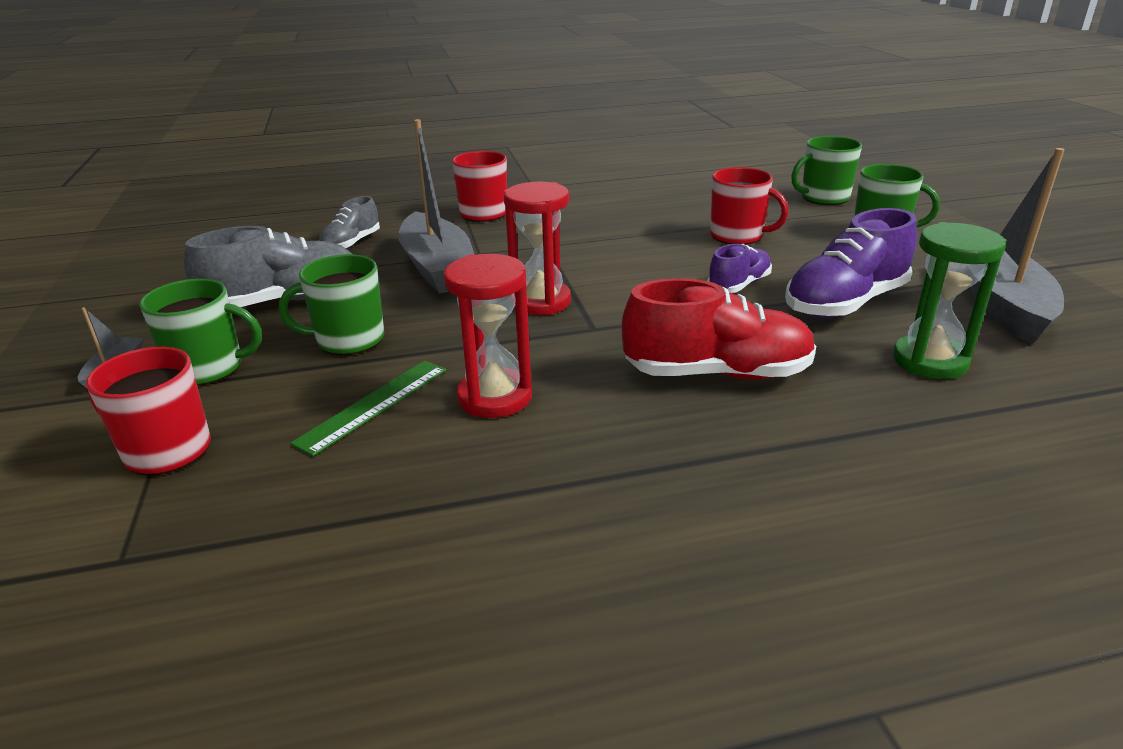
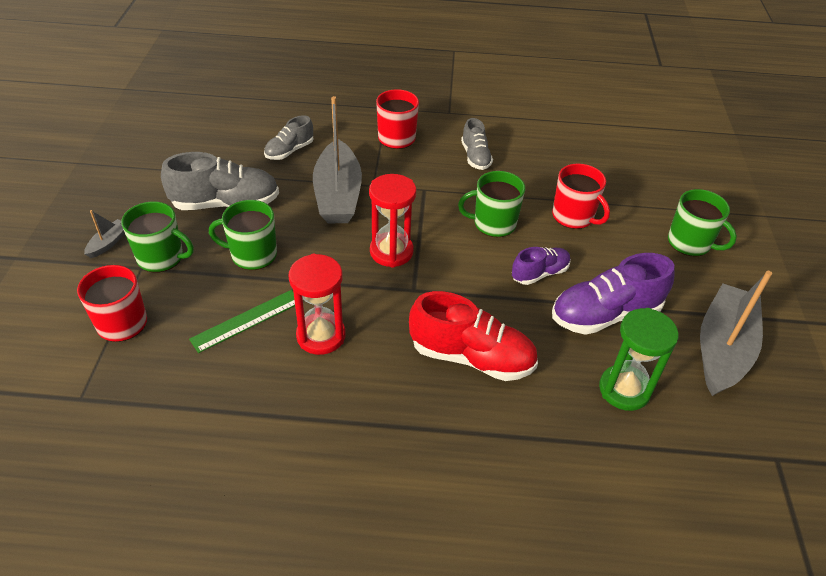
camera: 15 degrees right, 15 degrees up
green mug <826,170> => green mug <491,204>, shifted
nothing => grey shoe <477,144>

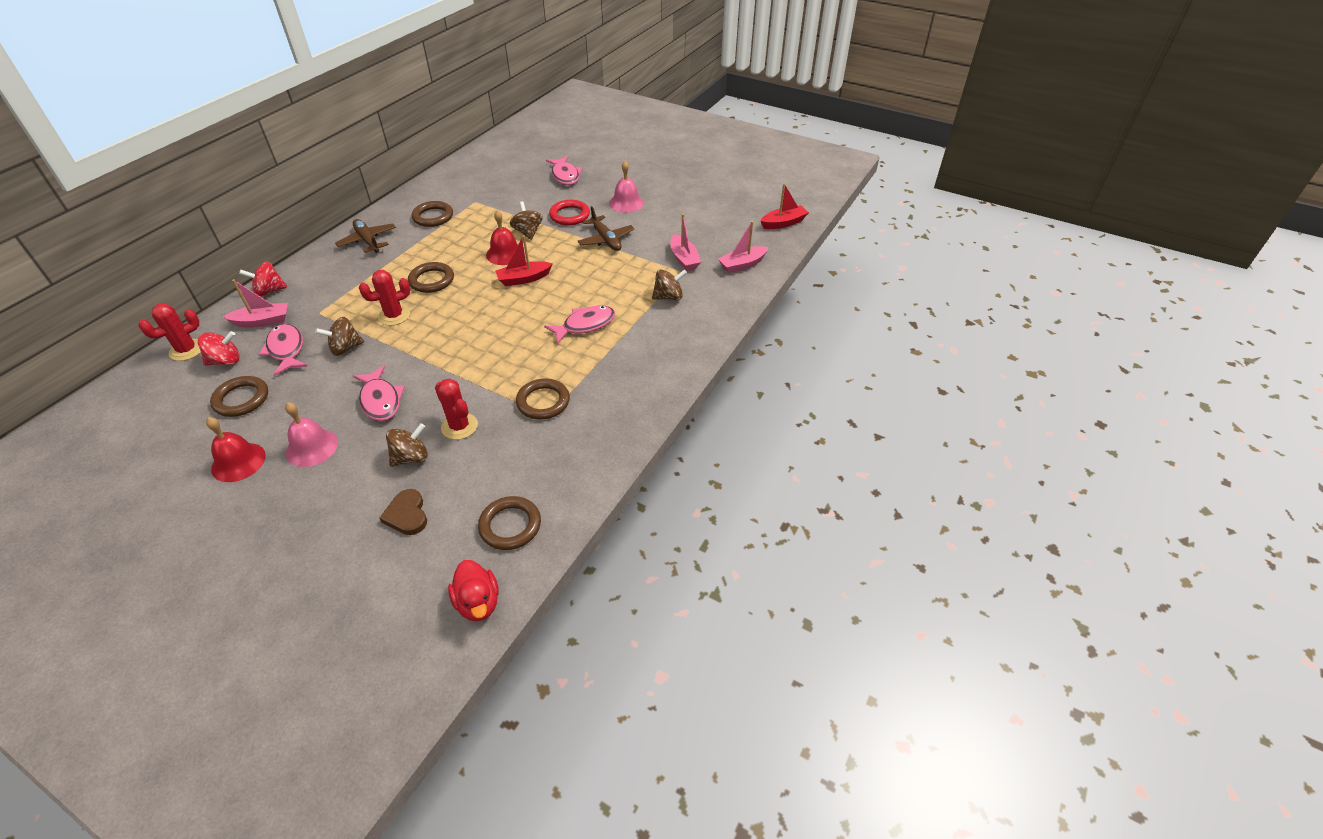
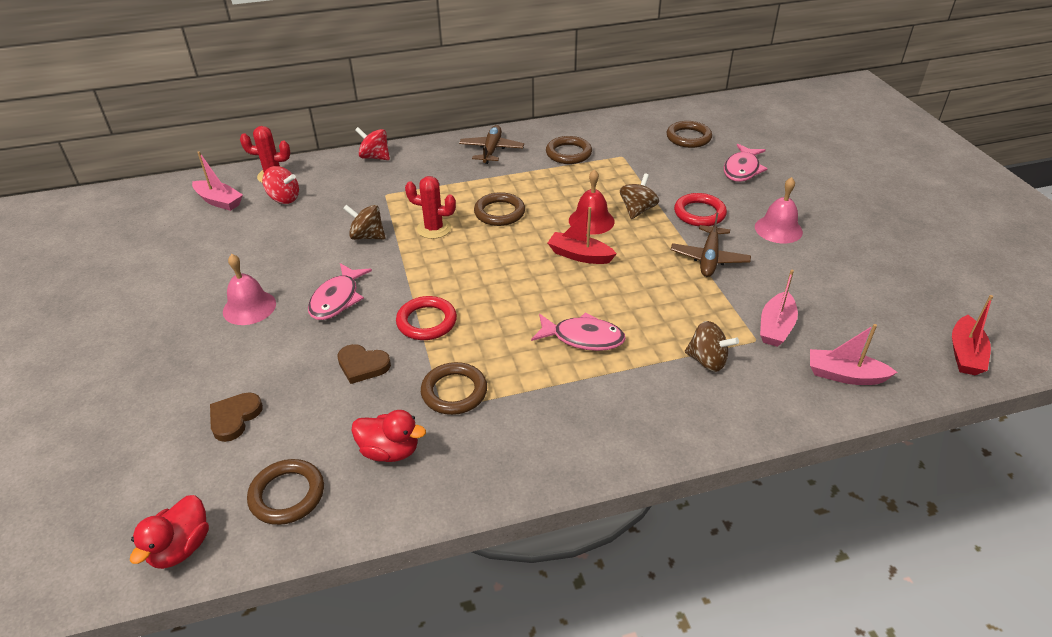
camera: 45 degrees right, 5 degrees down
pink boat <255,303> => pink boat <217,181>, shifted
red cactus <456,409> => brown heart <364,364>
nothing => red duck <388,436>
nothing => red ring <426,318>
brown ring <239,396> => brown ring <689,134>, shifted
red boat <785,206> => red boat <972,335>, 90 degrees clockwise
red bell <236,449> => nothing
pink fish <283,350> => nothing
brown spinning top <407,445> => nothing

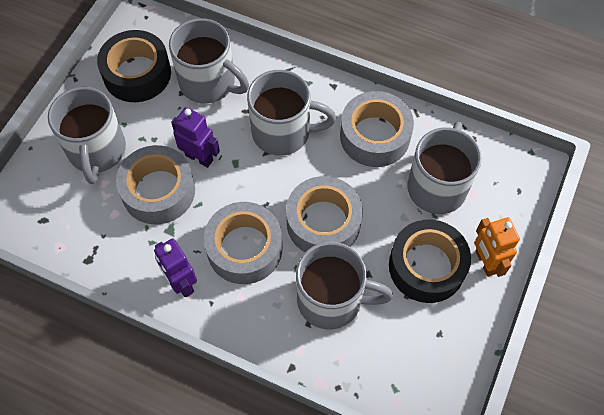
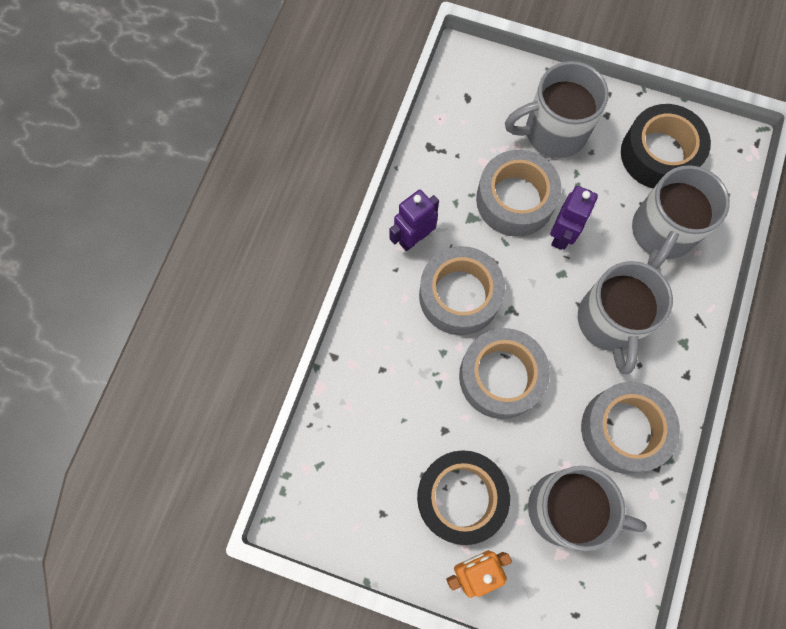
camera: 85 degrees right, 10 degrees up
grey mug <344,286> => nothing

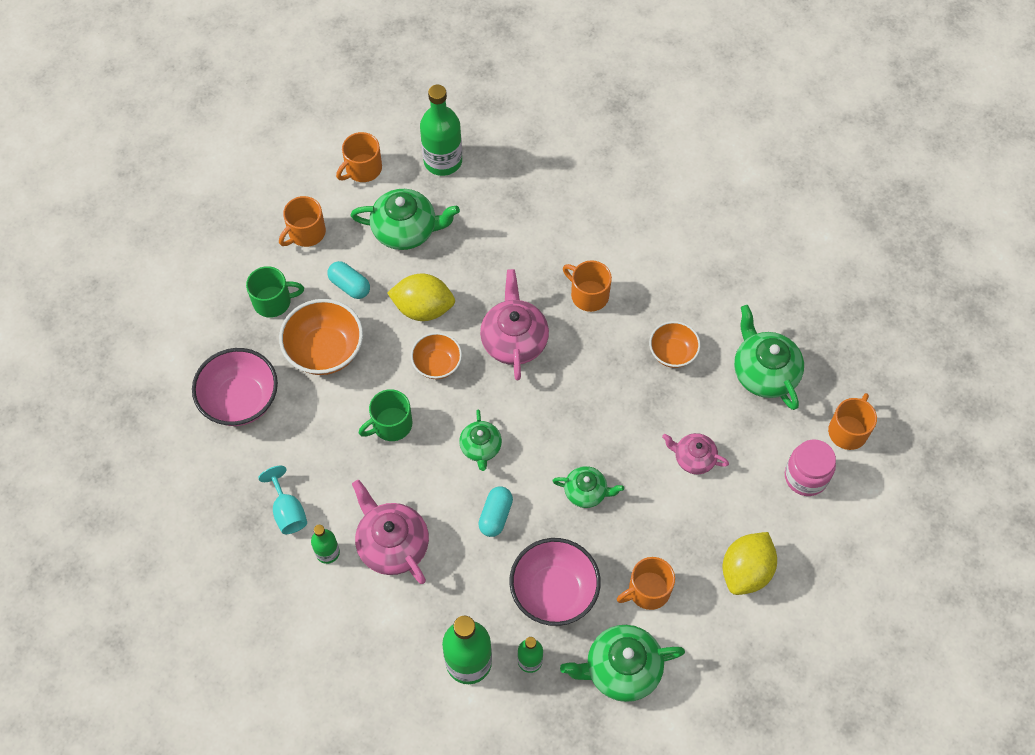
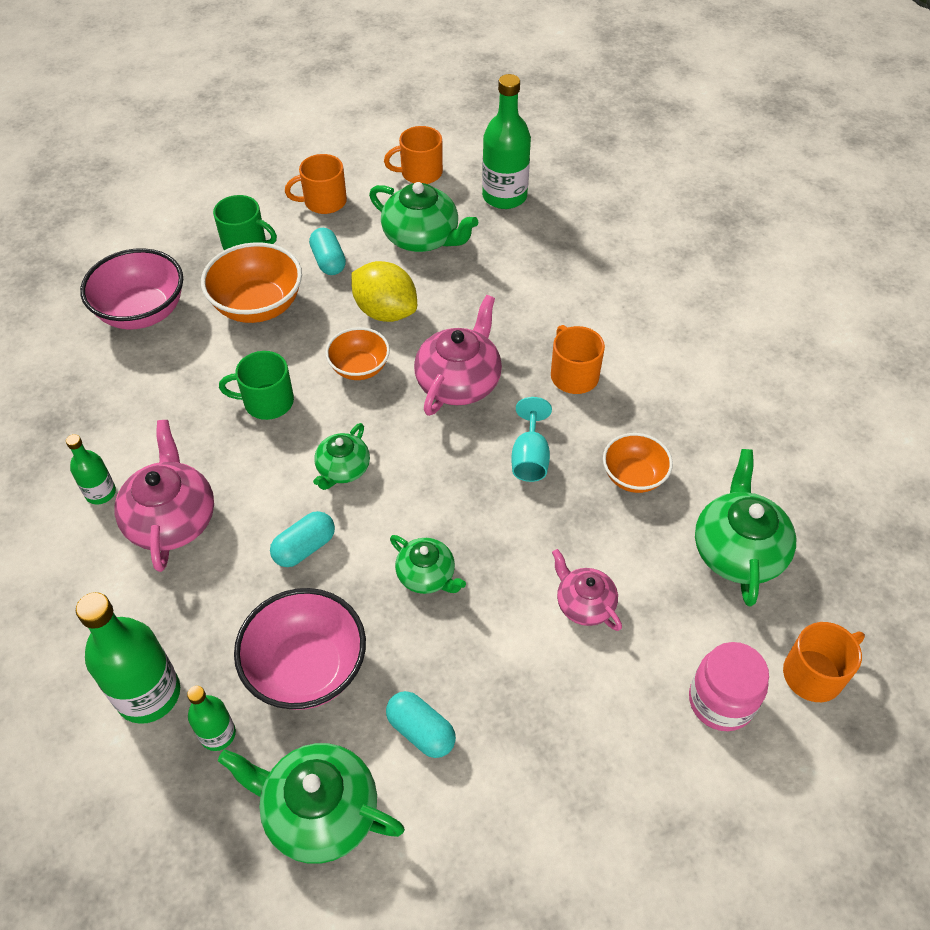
camera: 30 degrees right, 10 degrees down
orange mug <646,583> => turquoise capsule <421,724>
turquoise goblet <282,500> => turquoise goblet <531,439>, shifted
yellow lemon <750,563> => nothing

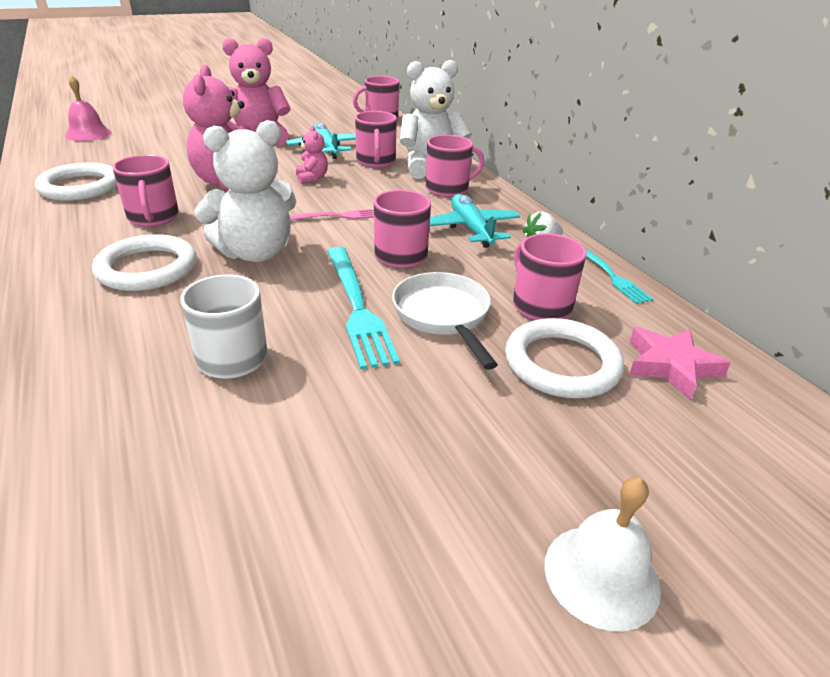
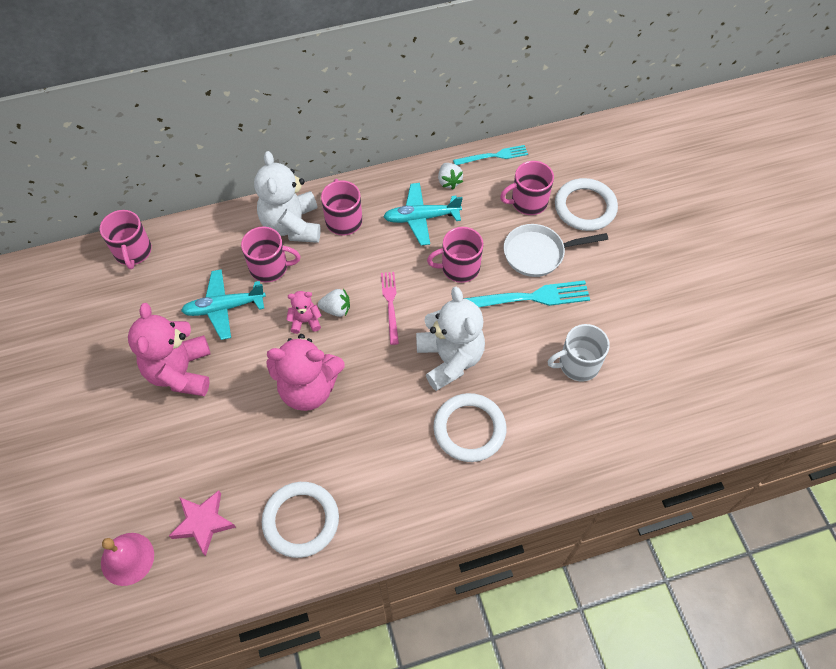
camera: 80 degrees left, 25 degrees up
pink star <680,363> => pink star <202,523>, shifted
nothing => white strawberry <334,303>
pink mug <145,191> => nothing
white bell <603,554> => nothing

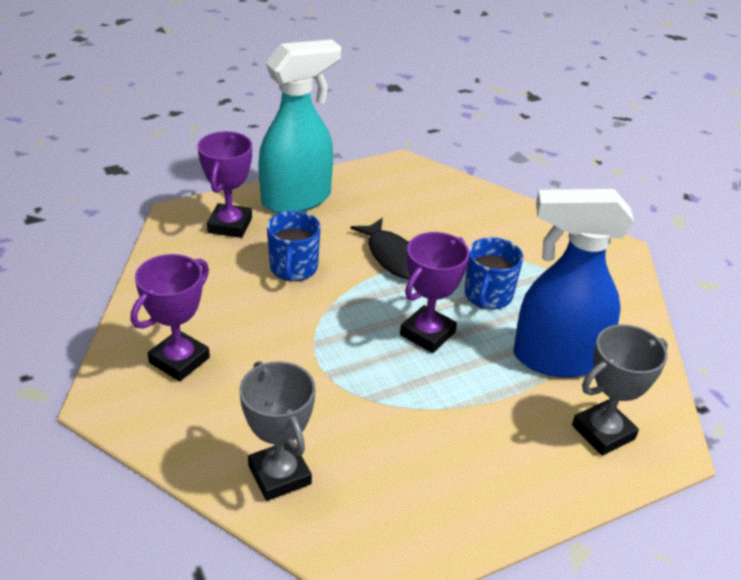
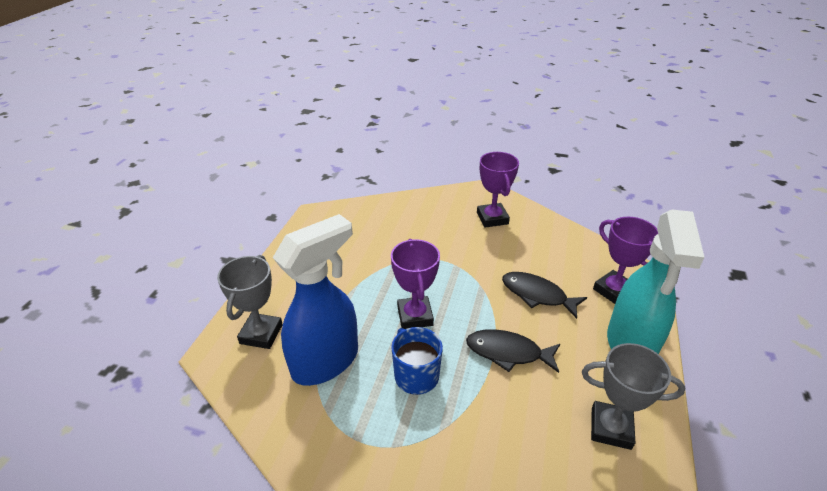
camera: 135 degrees right, 0 degrees up
blue mug <294,246> => black fish <544,295>
grey trophy <277,431> => grey trophy <633,396>, shifted

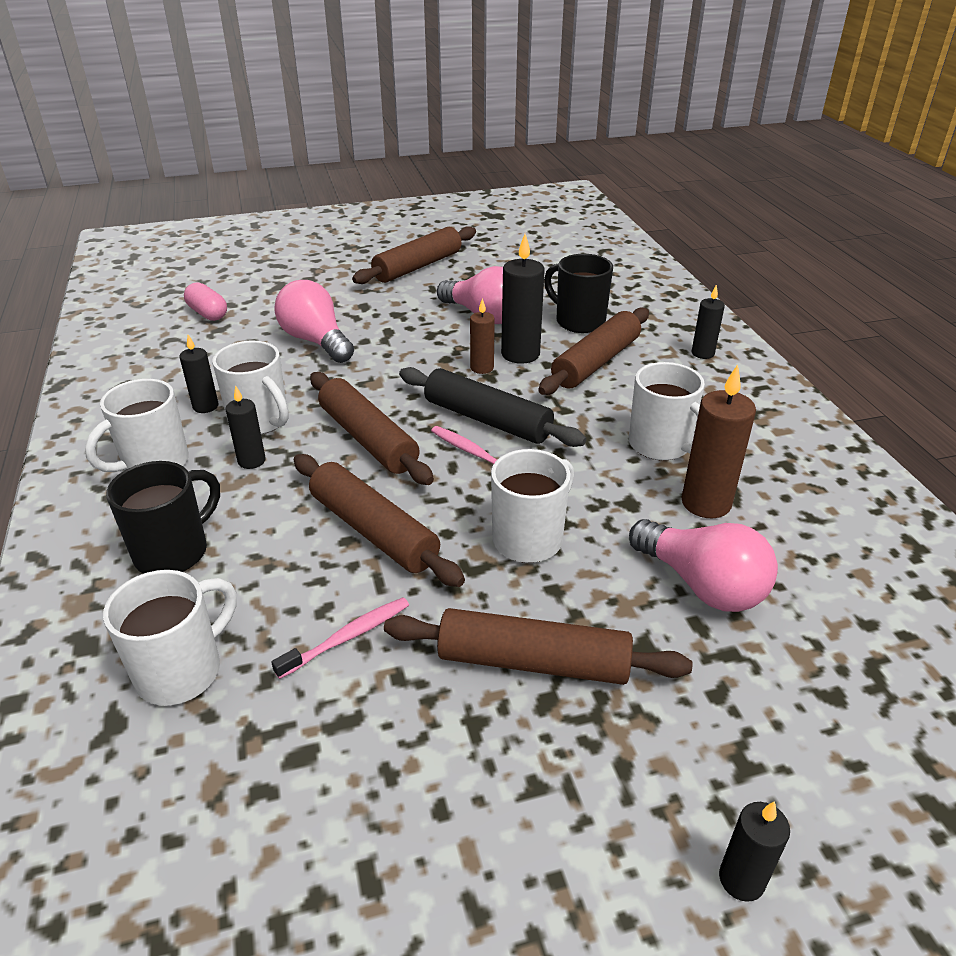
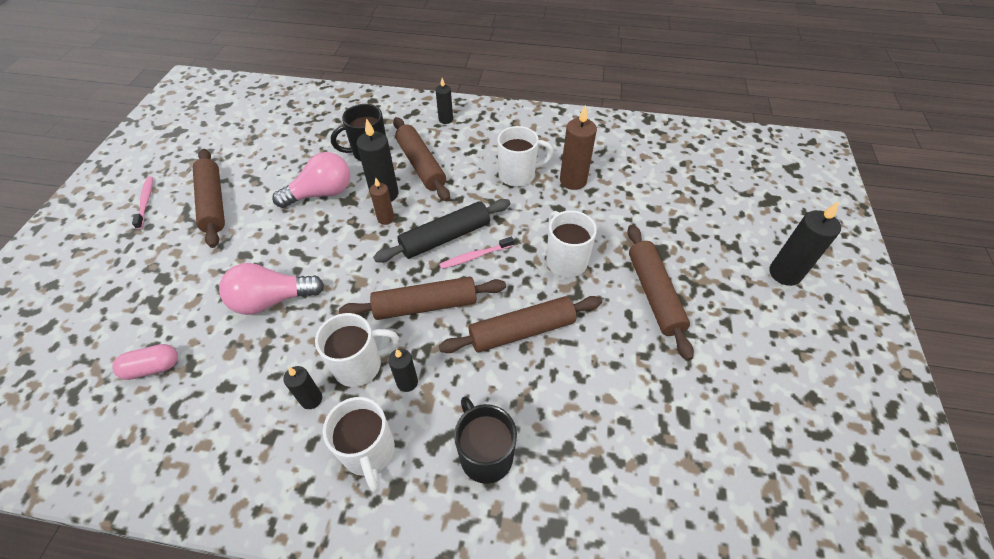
camera: 65 degrees left, 15 degrees up
pink toothbrush <340,638> => pink toothbrush <142,202>, shifted
brown rolling pin <538,646> => brown rolling pin <660,292>, 45 degrees counterclockwise
black candle <754,851> => black candle <805,243>, x1.69
white mug <170,638> => nothing
pink light bulb <703,565> => nothing

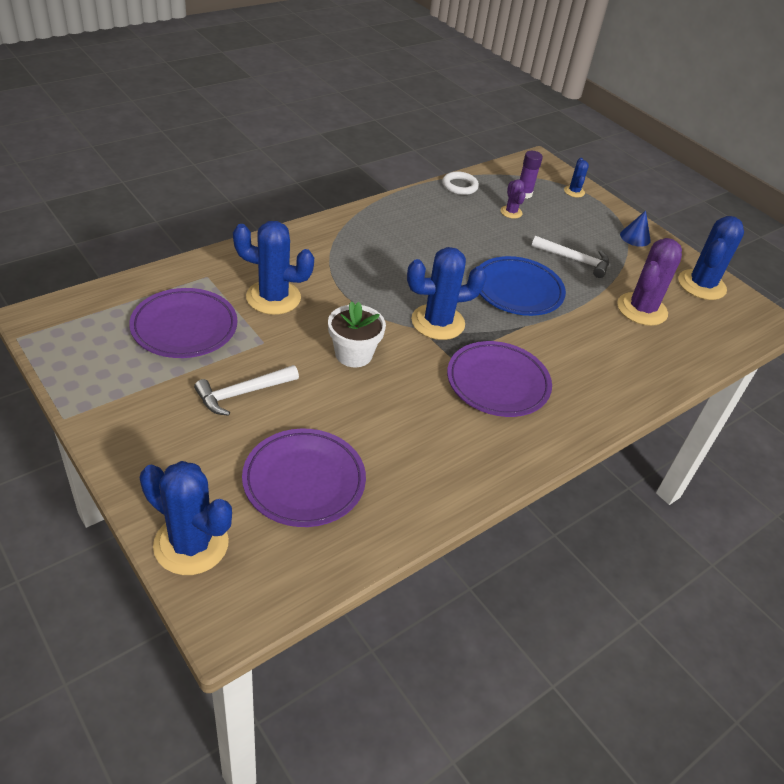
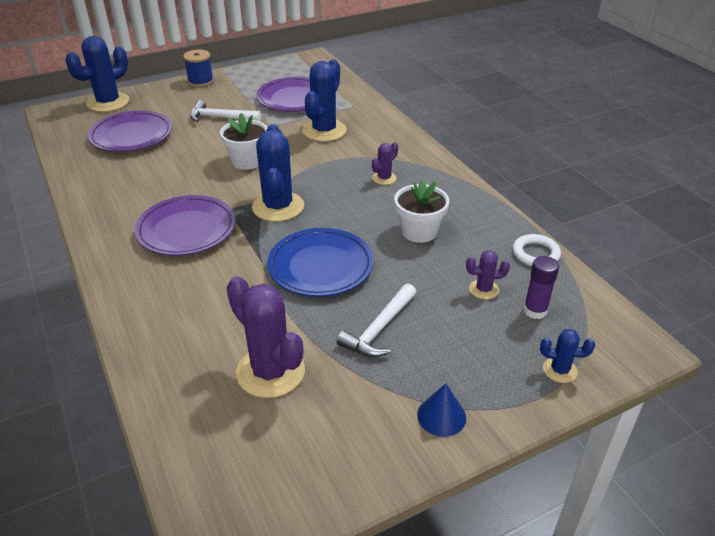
camera: 105 degrees right, 5 degrees down
nothing => blue spool <198,68>
white hammer <246,390> => white hammer <225,111>, 60 degrees counterclockwise
nothing => purple cactus <385,163>
nothing => white flower pot <421,211>
blue cactus <711,258> => nothing

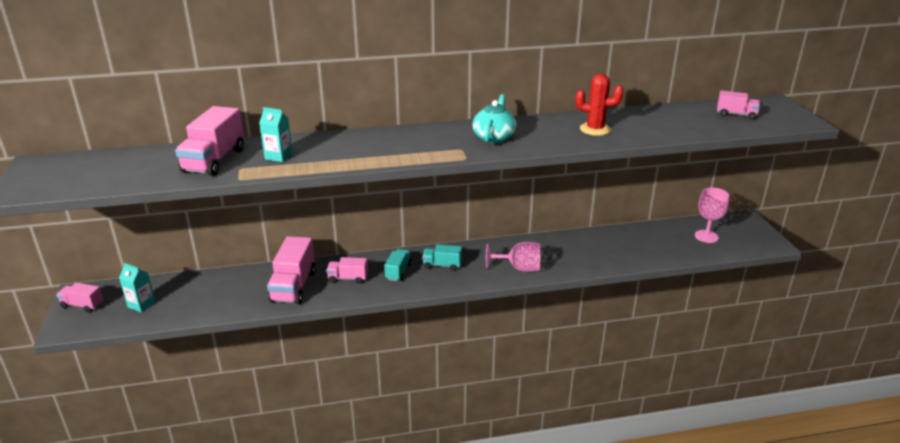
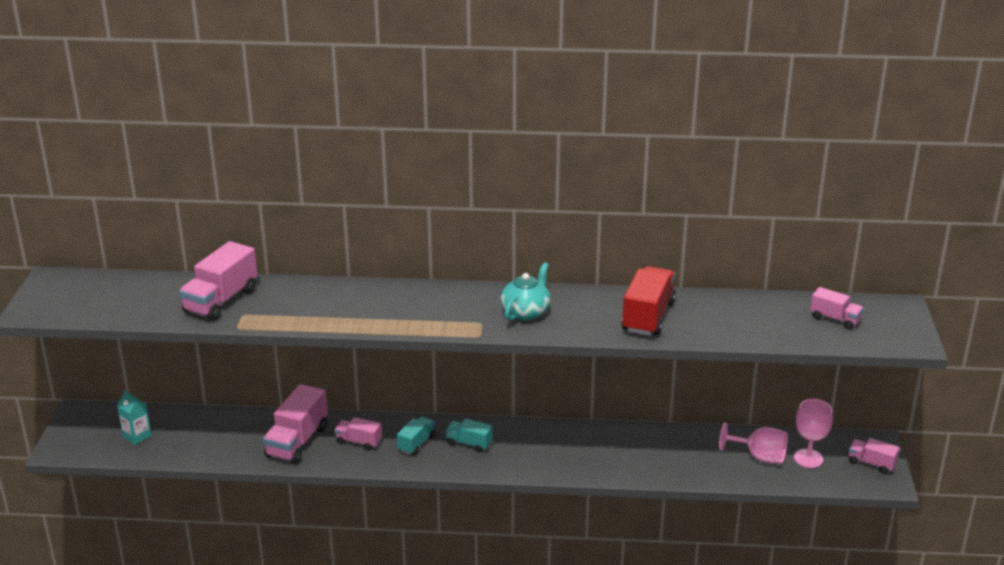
camera: 15 degrees right, 0 degrees up
red cactus <599,104> => red truck <649,301>
pink goblet <513,257> => pink goblet <753,443>, shifted
pink truck <80,297> => pink truck <874,456>, shifted
turquoise carton <276,134> => nothing

